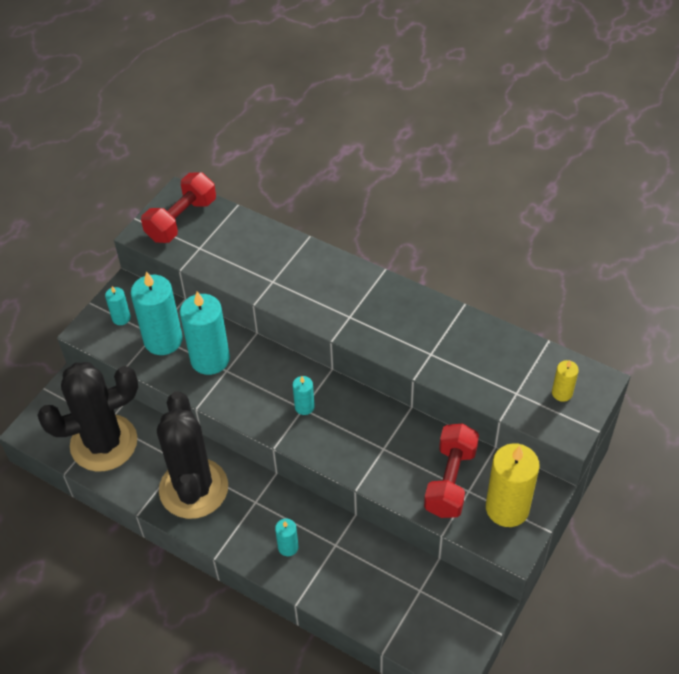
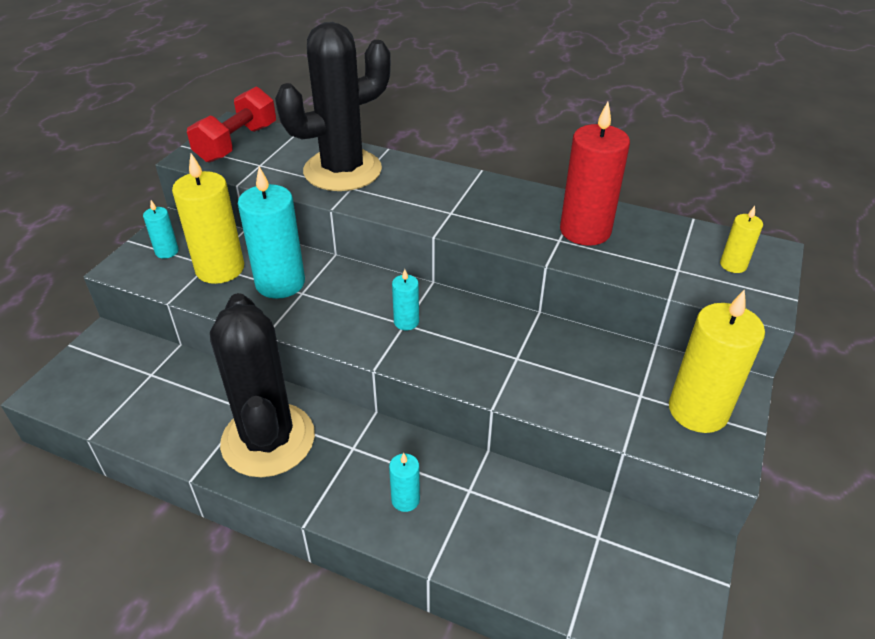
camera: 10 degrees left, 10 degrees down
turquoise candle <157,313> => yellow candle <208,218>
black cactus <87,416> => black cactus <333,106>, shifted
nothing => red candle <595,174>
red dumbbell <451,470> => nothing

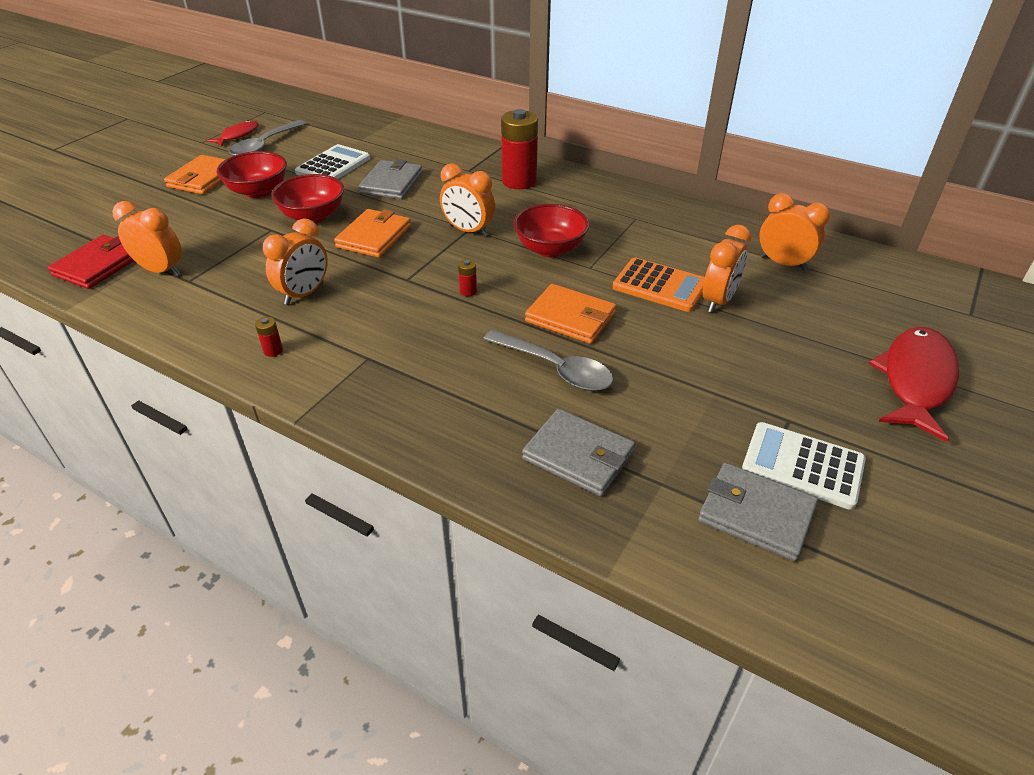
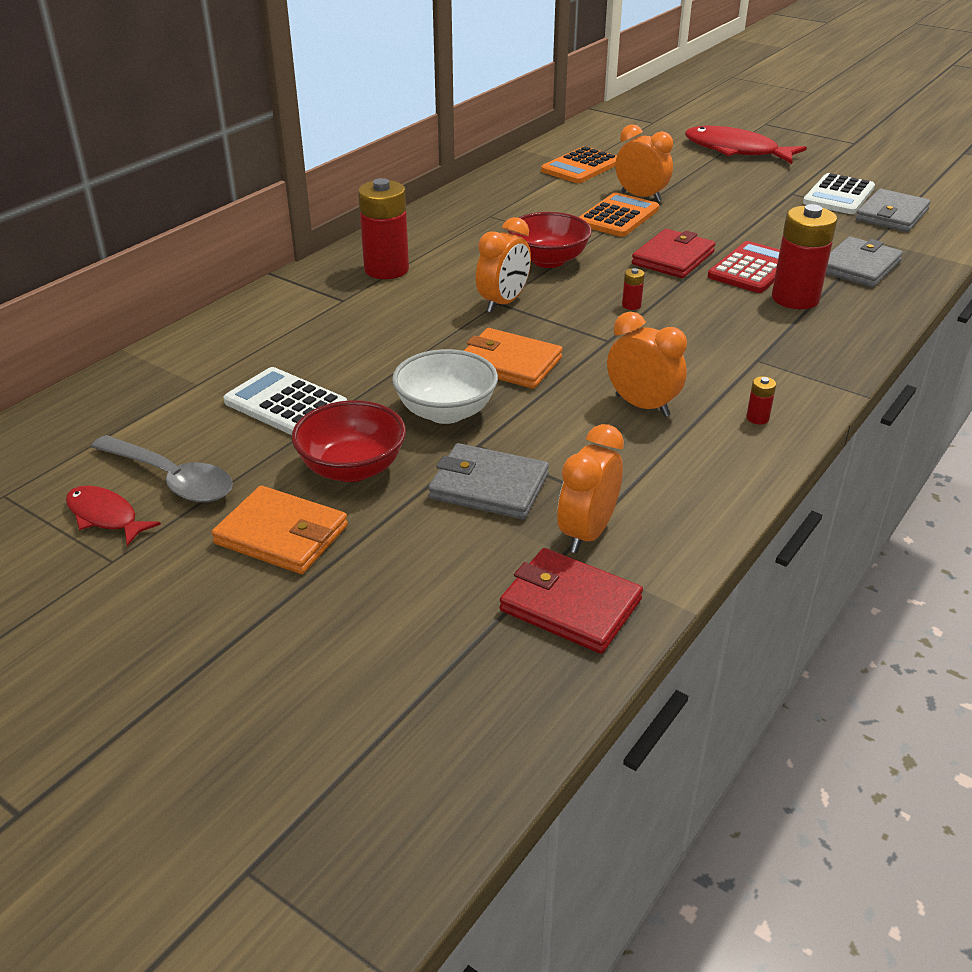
camera: 85 degrees left, 5 degrees down
red bowl <307,198> => white bowl <445,386>
grey wallet <390,179> => grey wallet <488,481>, shifted
orange clock <794,232> => orange calculator <579,164>
orange wallet <570,314> => red wallet <674,253>
grey spoon <548,360> => red calculator <744,267>
nothing => red battery <804,256>

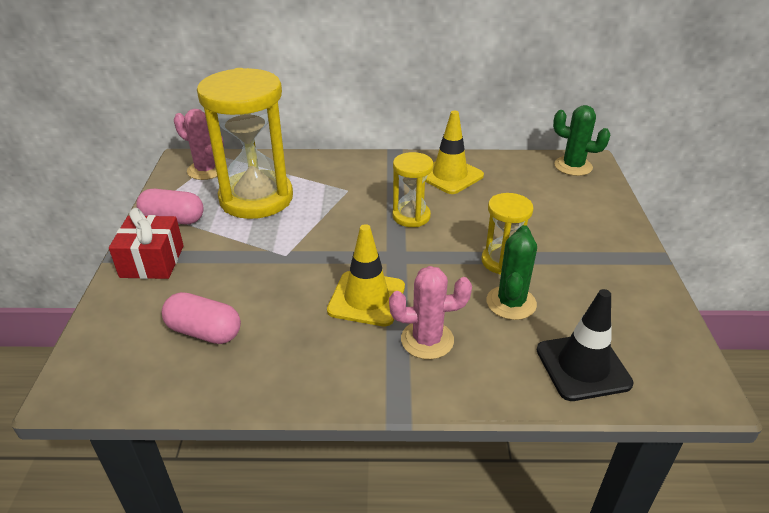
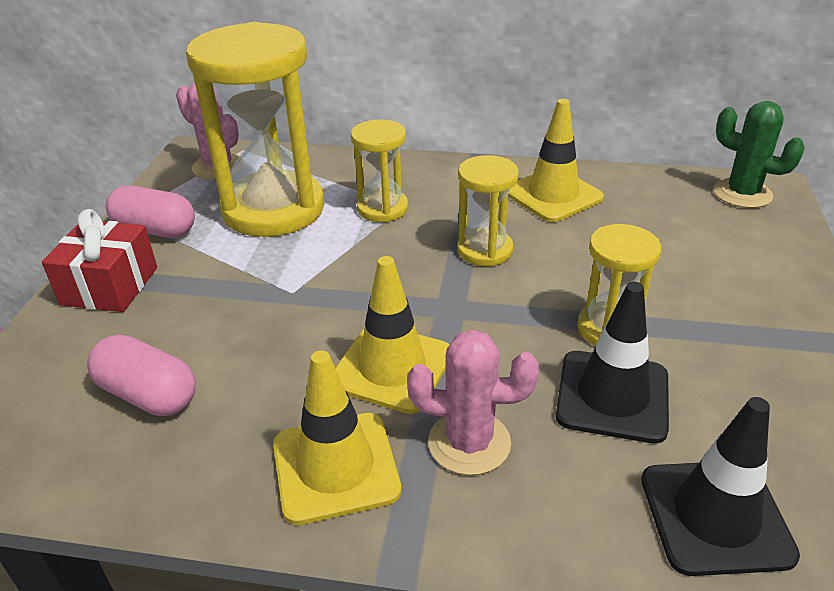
camera: 10 degrees right, 0 degrees up
nothing => yellow traffic cone <337,437>
nothing => yellow hourglass <379,170>
green cactus <511,272> => black traffic cone <612,362>

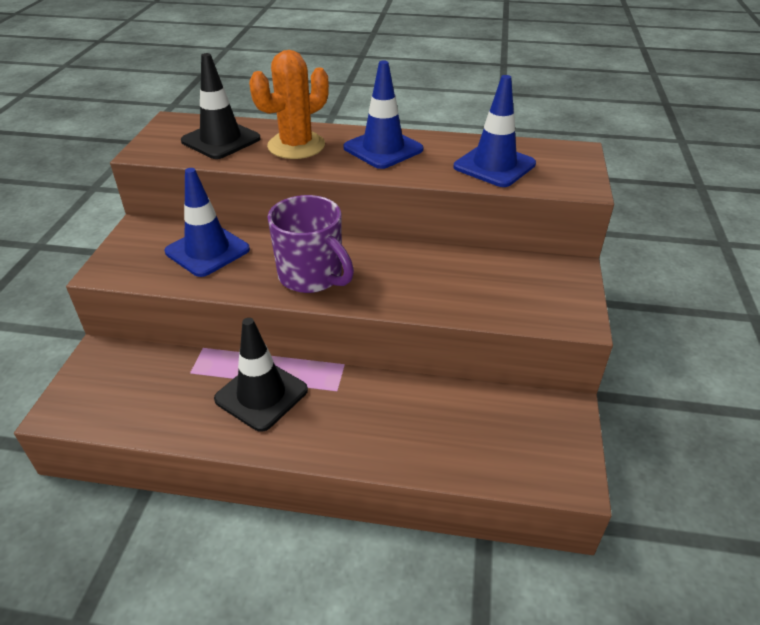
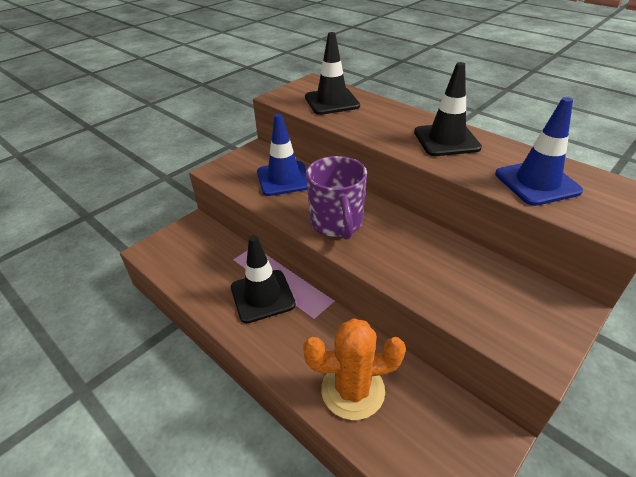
camera: 35 degrees right, 0 degrees up
orange cactus <289,104> => orange cactus <354,369>, shifted
blue traffic cone <383,115> => black traffic cone <448,109>

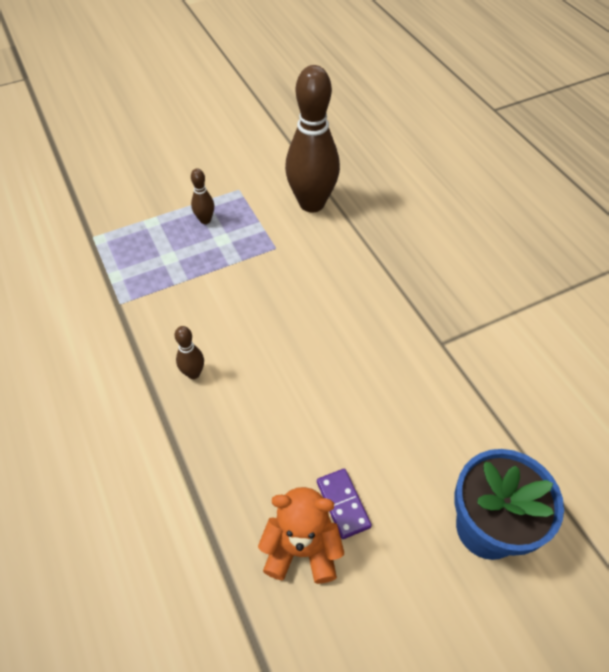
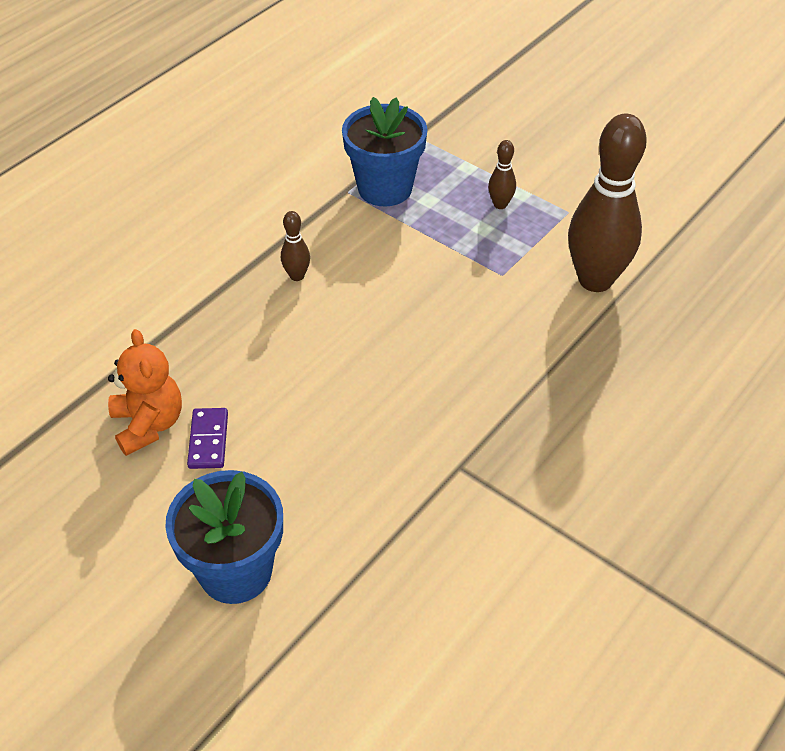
camera: 65 degrees right, 5 degrees down
purple domino <344,504> => purple domino <207,438>, 45 degrees counterclockwise
nothing => blue flower pot <385,152>

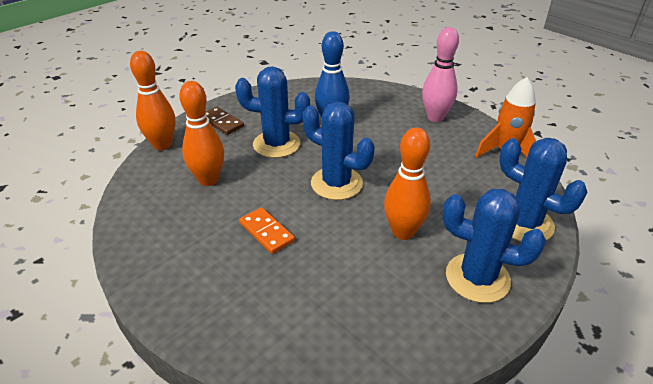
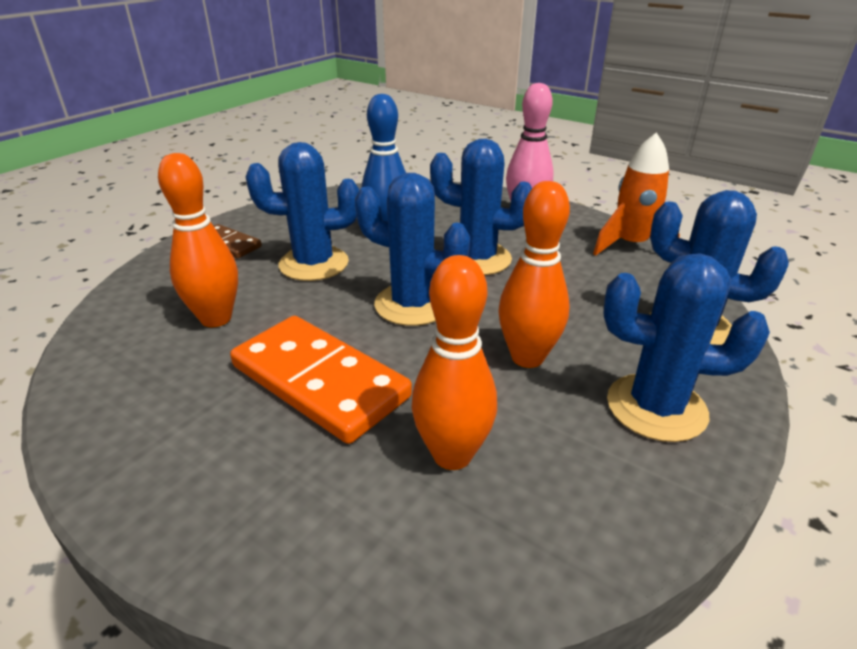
camera: 10 degrees left, 5 degrees down
orange domino <267,230> => orange domino <321,380>, x1.93
orange bowling pin <152,100> => orange bowling pin <454,362>, shifted
nothing => blue cactus <481,207>

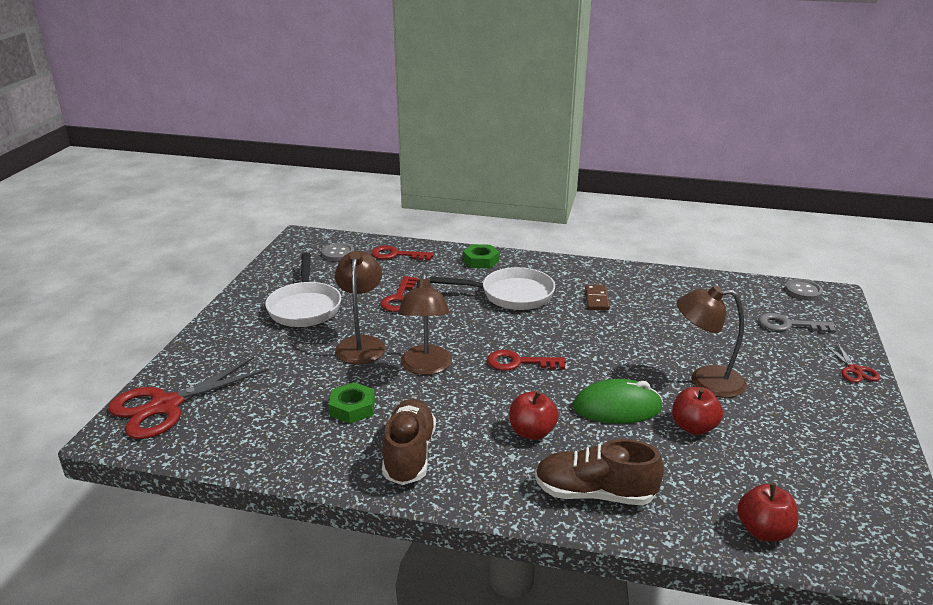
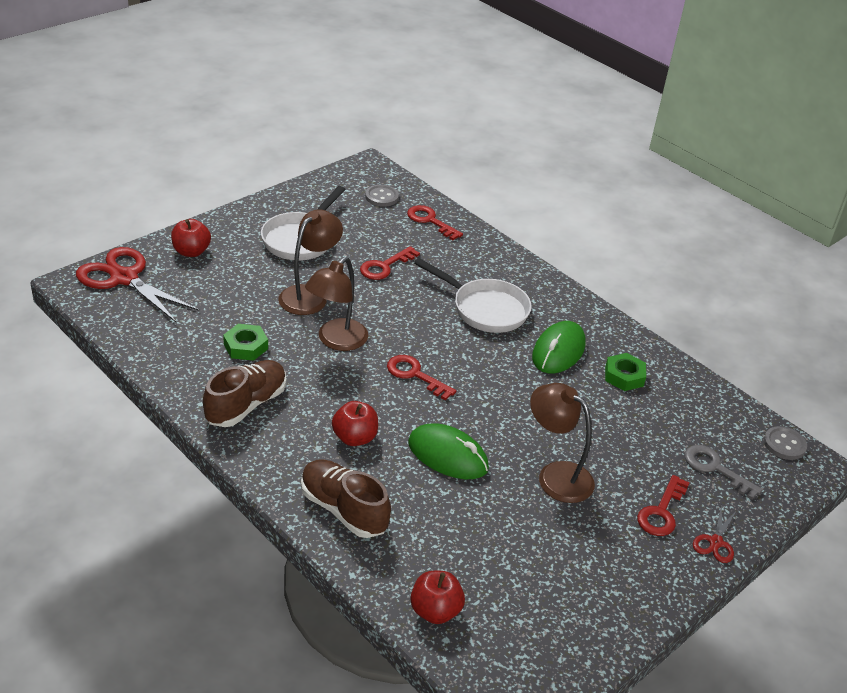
camera: 30 degrees right, 10 degrees up
red scissors <188,398> => red scissors <137,285>, 45 degrees clockwise
red apple <697,411> => red apple <191,238>, shifted
brown domino <597,297> => green mouse <559,347>
green nut <481,256> => green nut <625,372>, shifted
nothing => red key <663,505>

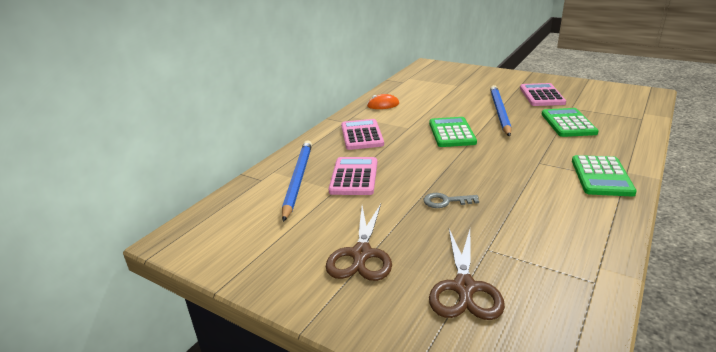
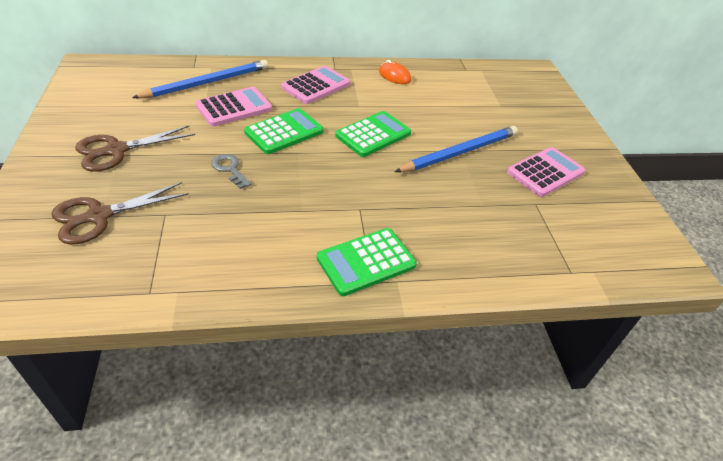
camera: 45 degrees right, 15 degrees up
green calculator <570,122> => green calculator <284,131>, shifted

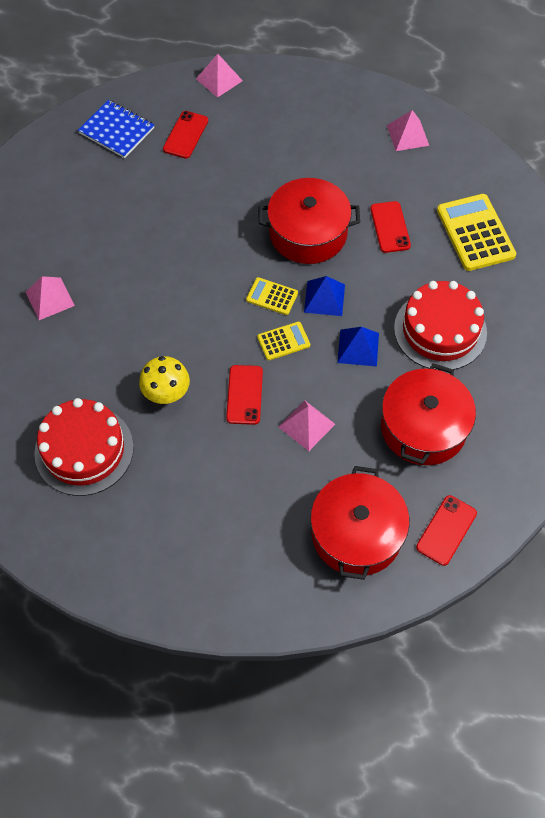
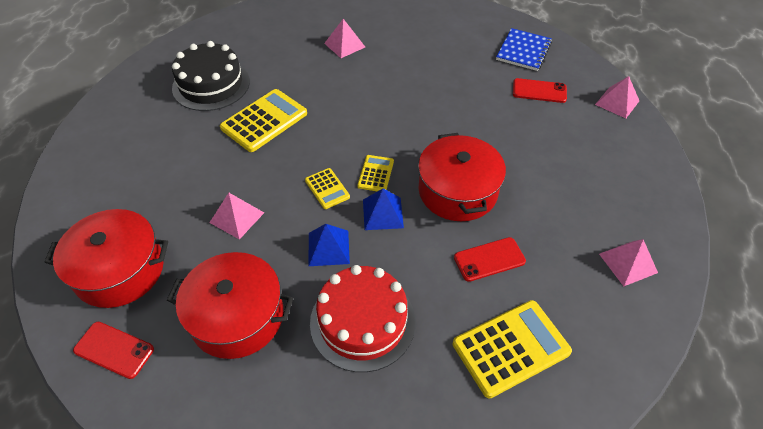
camera: 80 degrees right, 10 degrees down
red cake <84,447> => black cake <211,76>
yellow mushroom <164,380> => yellow calculator <263,120>
red phone <244,395> => nothing

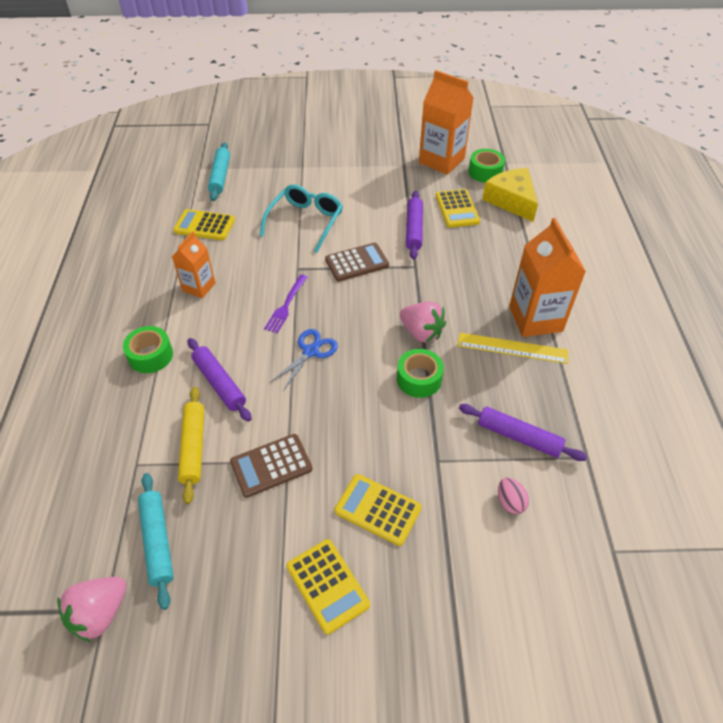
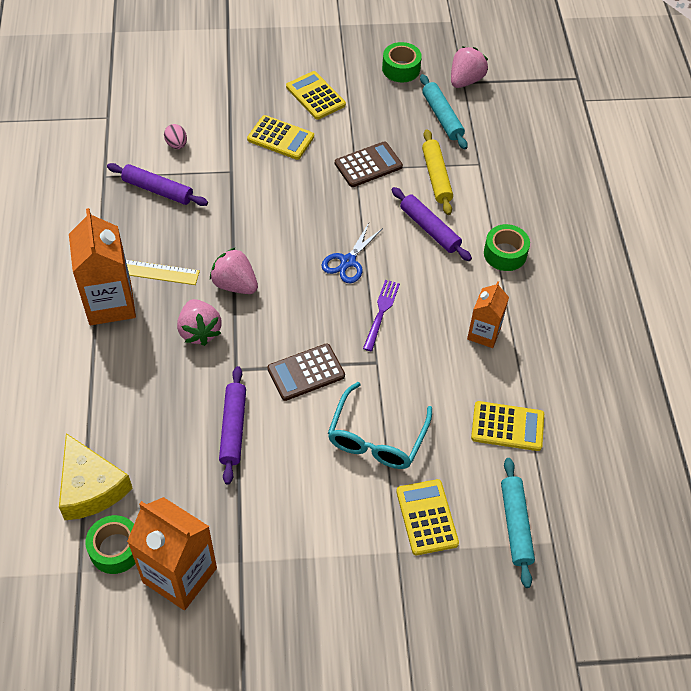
camera: 175 degrees right, 5 degrees up
nothing => pink strawberry <199,322>
green tape <420,373> => green tape <402,62>, shifted
yellow calculator <458,208> => yellow calculator <427,517>, shifted

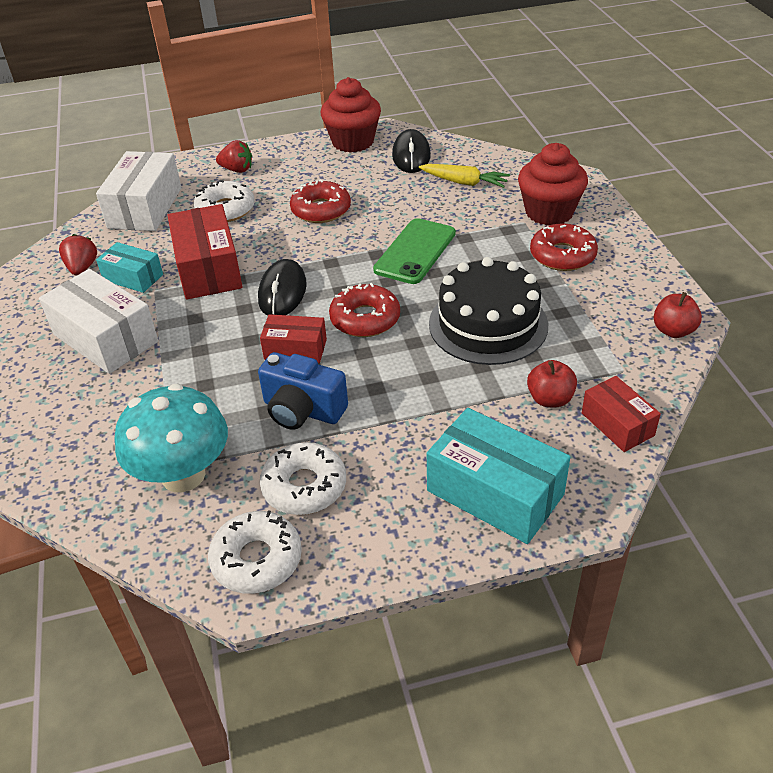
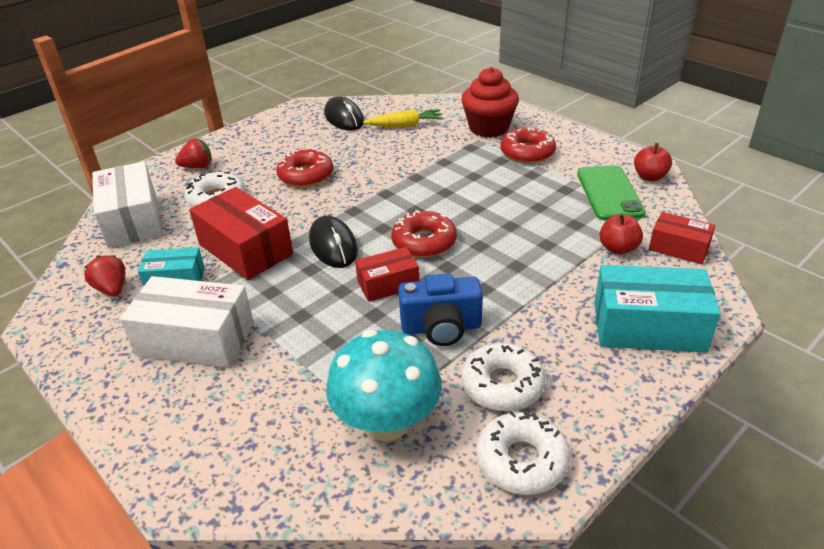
camera: 30 degrees left, 5 degrees down
green phone <414,251> => green phone <611,192>, shifted
red cupcake <351,115> => nothing
black cake <488,311> => nothing

